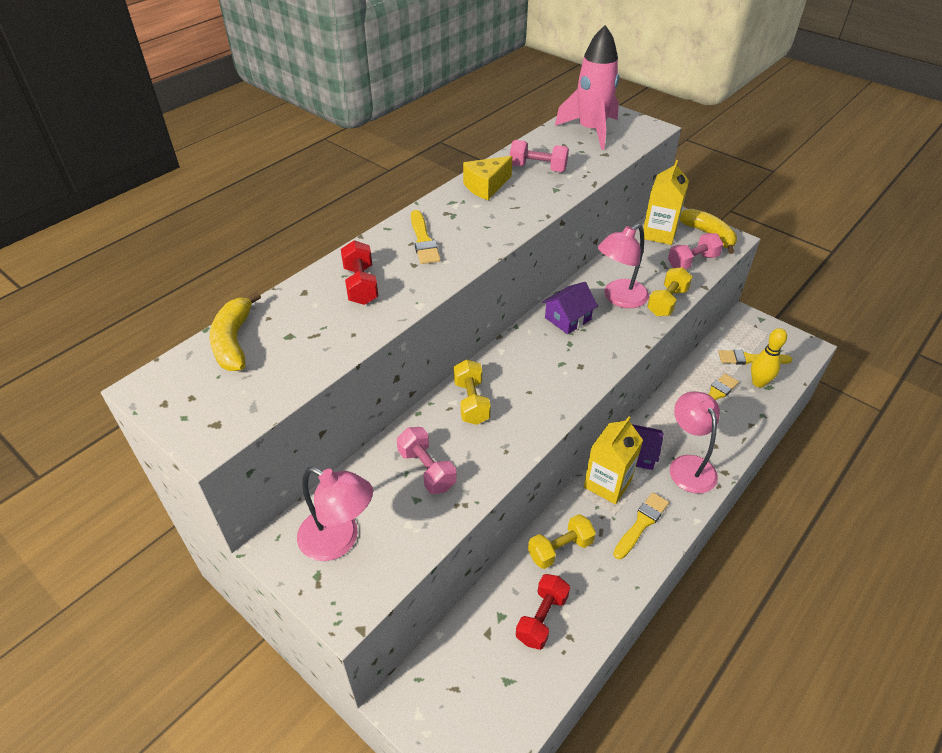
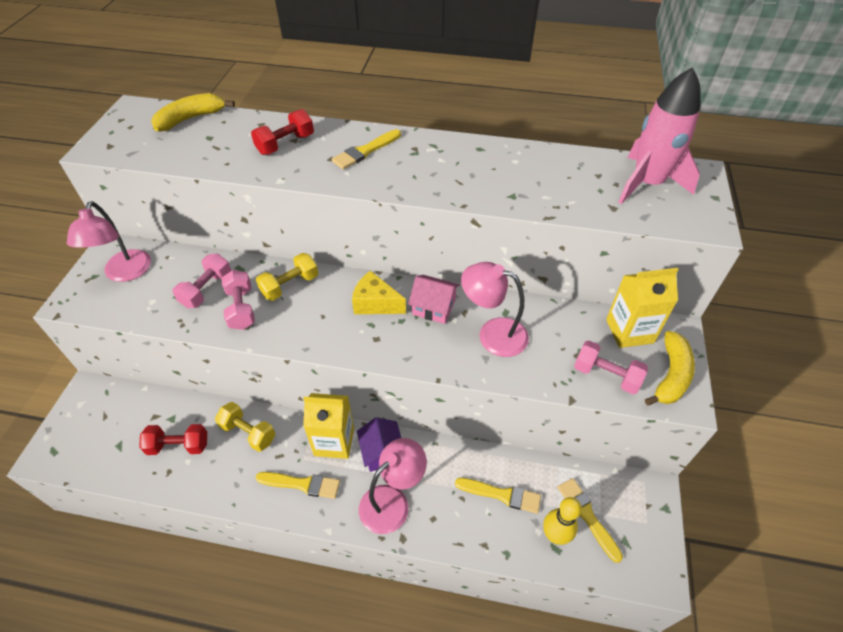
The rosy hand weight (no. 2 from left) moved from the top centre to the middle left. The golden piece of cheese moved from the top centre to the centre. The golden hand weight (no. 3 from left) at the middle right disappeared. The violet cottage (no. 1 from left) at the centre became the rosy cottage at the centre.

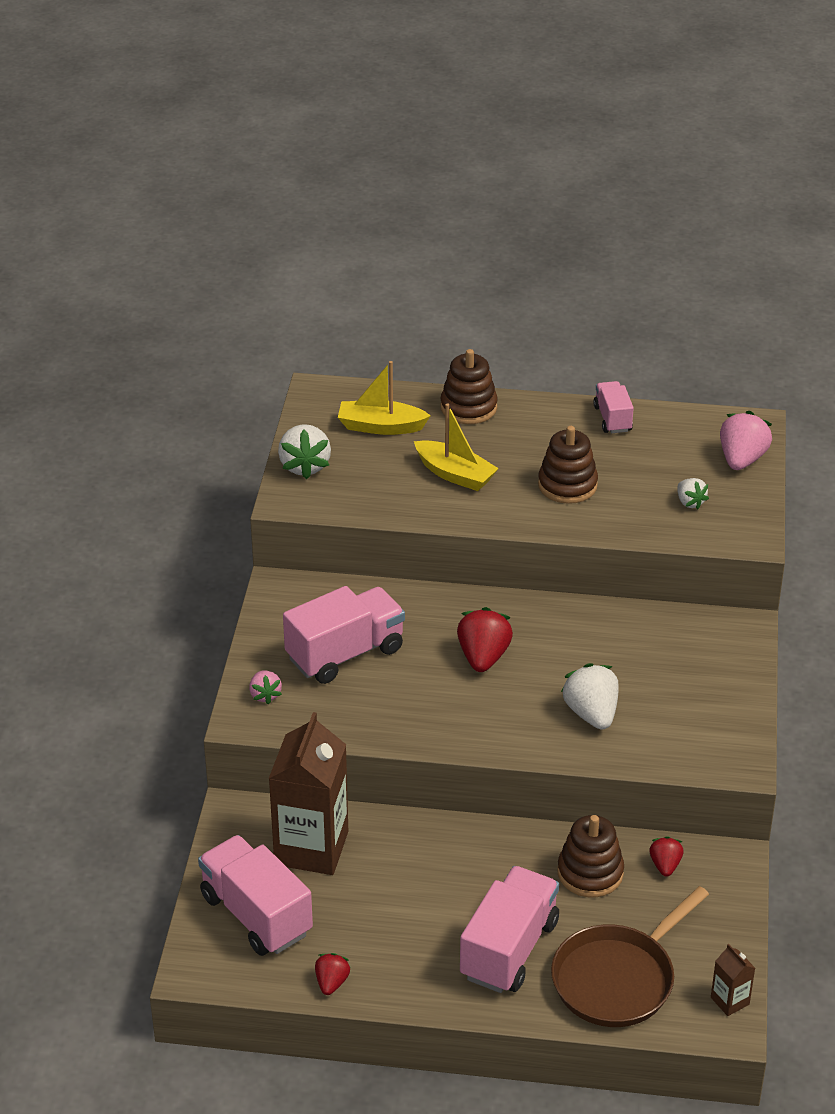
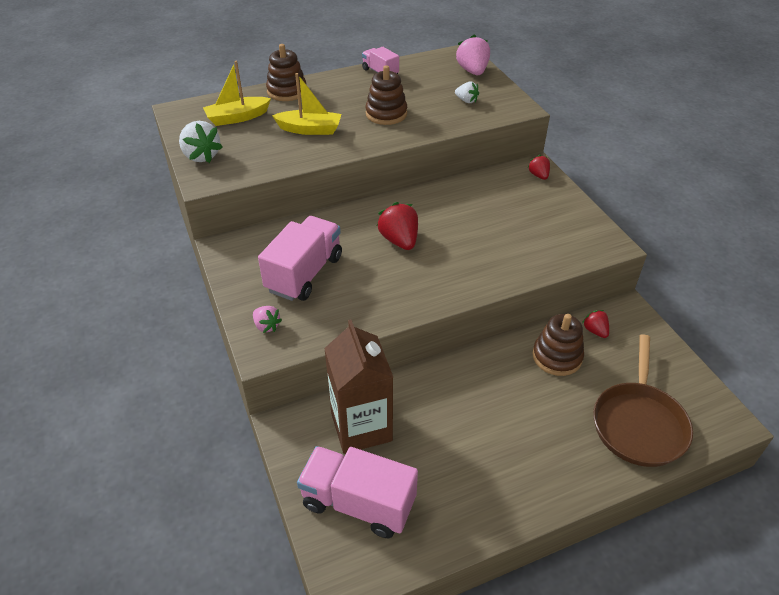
The pure white berry (no. 2 from left) at the middle right disappeared. The rosy lorry (no. 3 from left) at the bottom centre disappeared. The dark brown juice carton (no. 2 from left) at the bottom right disappeared. The red berry (no. 1 from left in the first image) moved from the bottom centre to the top right.

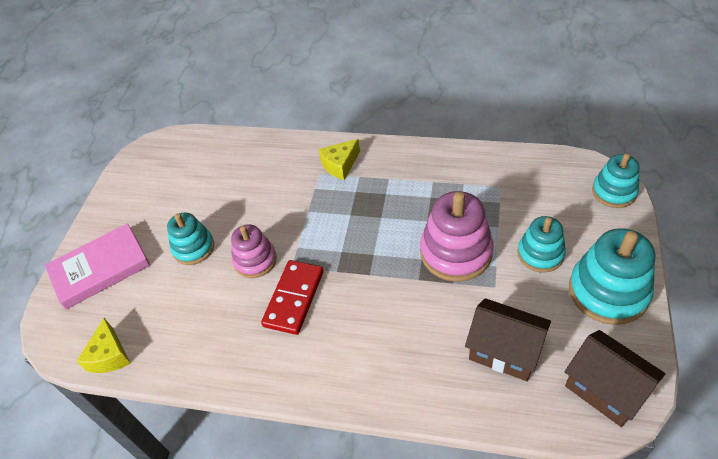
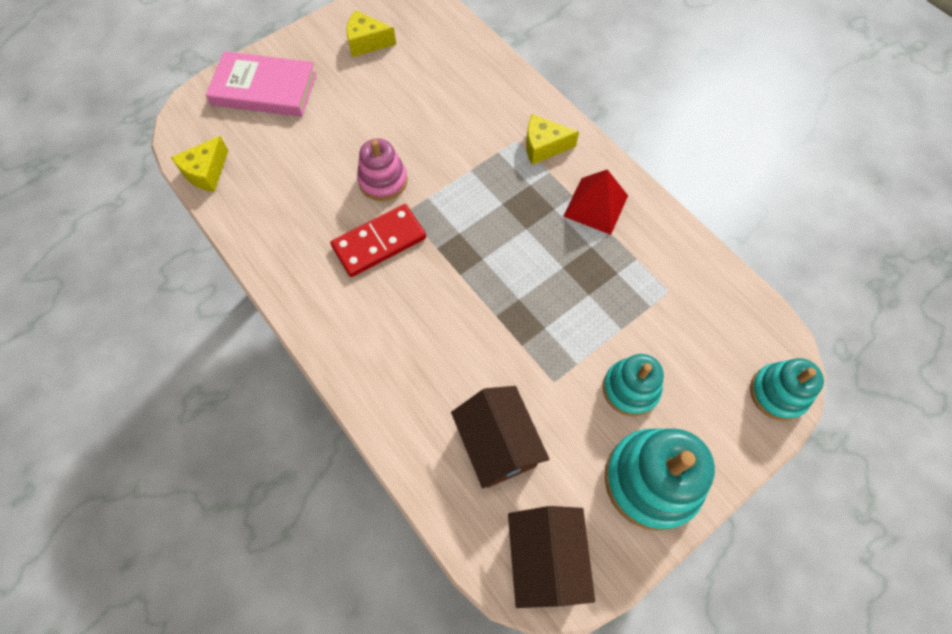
The rosy ring stacker (no. 2 from left) at the centre disappeared. The turquoise ring stacker (no. 1 from left) at the middle left disappeared. The golden piece of cheese (no. 2 from left) at the top centre appeared. The red pyramid shape at the top centre appeared.

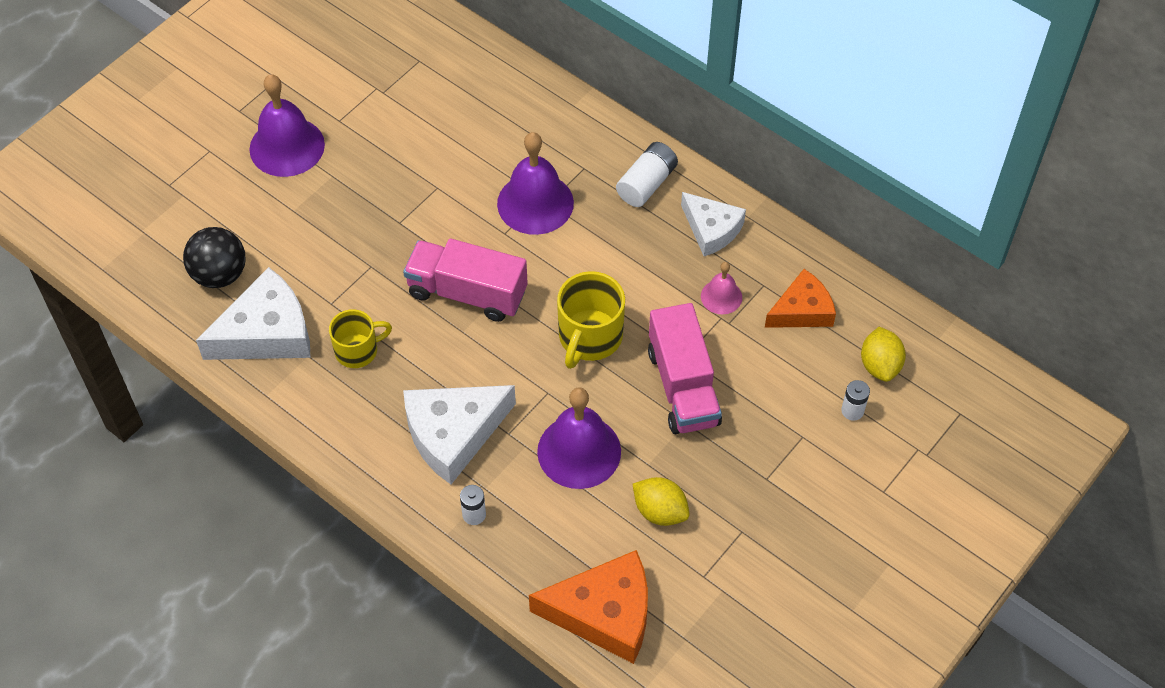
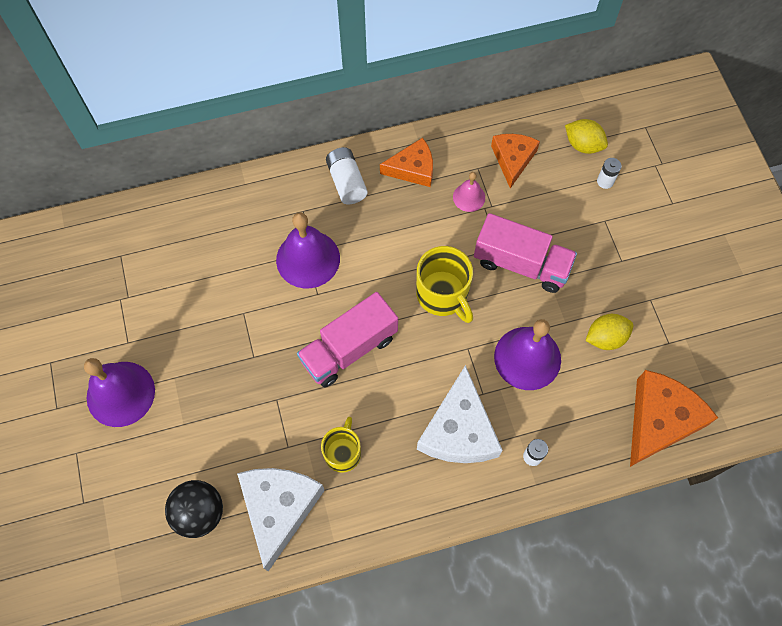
The pure white piece of cheese (no. 3 from left) at the top centre became the bright orange piece of cheese (no. 1 from left) at the top centre.

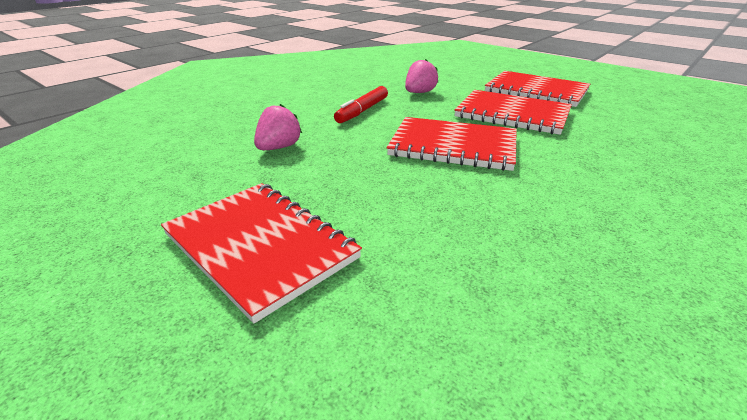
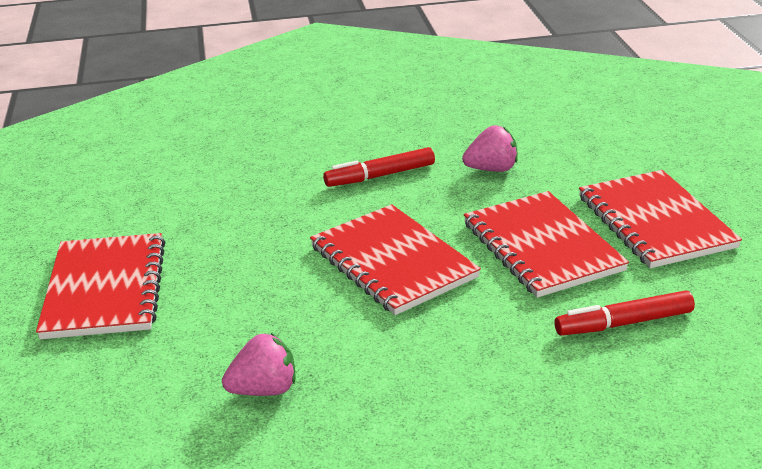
The rosy berry (no. 1 from left) moved from the top centre to the bottom centre. The red marker pen (no. 2 from left) at the bottom right appeared.

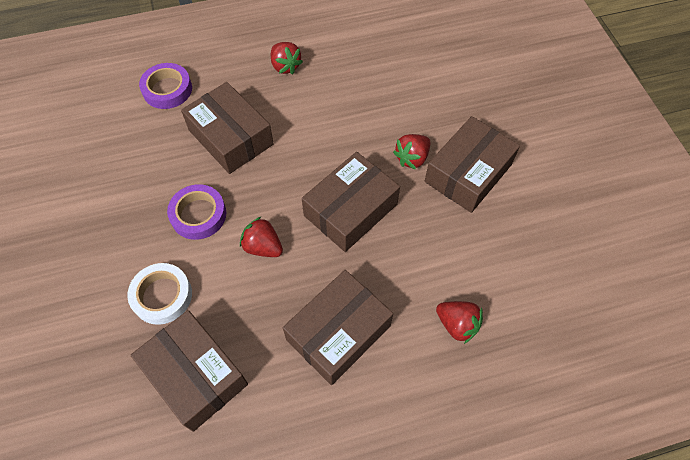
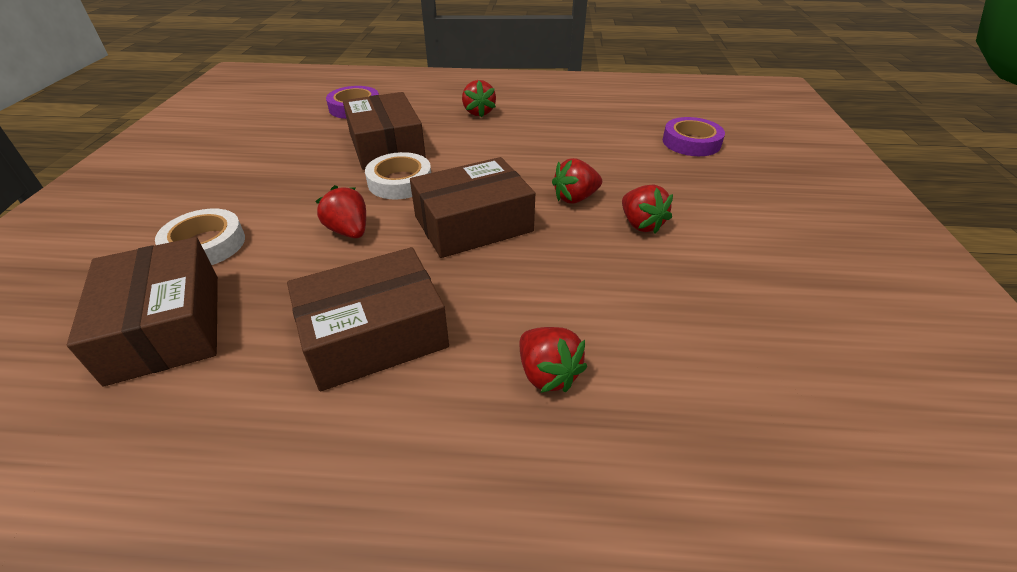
The dark brown parcel (no. 5 from left) at the middle right was replaced by the red berry (no. 5 from left) at the centre. The violet sticky tape (no. 2 from left) moved from the middle left to the top right. The pure white sticky tape (no. 2 from left) at the top centre appeared.

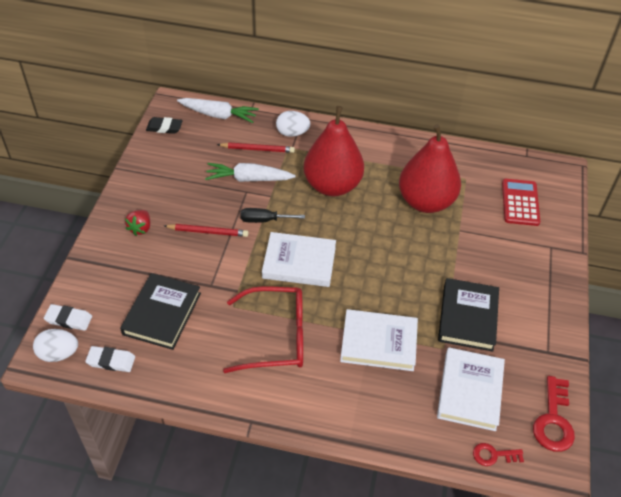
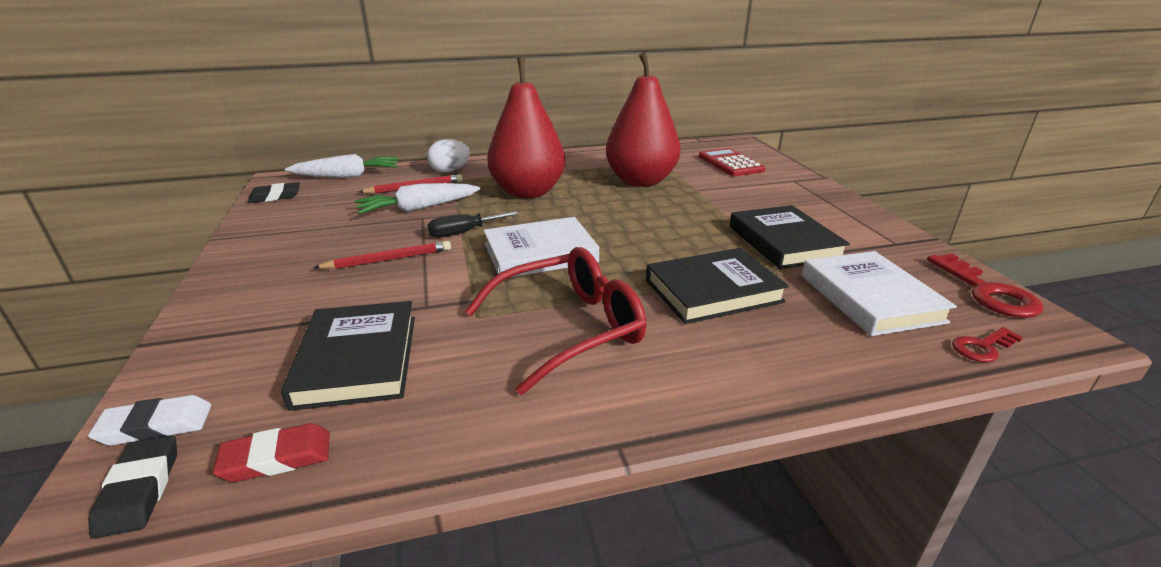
The red berry at the middle left disappeared. The pure white book (no. 2 from left) at the bottom centre became the jet-black book (no. 2 from left) at the centre. The pure white egg shape (no. 1 from left) at the bottom left was replaced by the jet-black gum eraser (no. 1 from left) at the bottom left. The pure white gum eraser (no. 2 from left) at the bottom left became the red gum eraser at the bottom left.

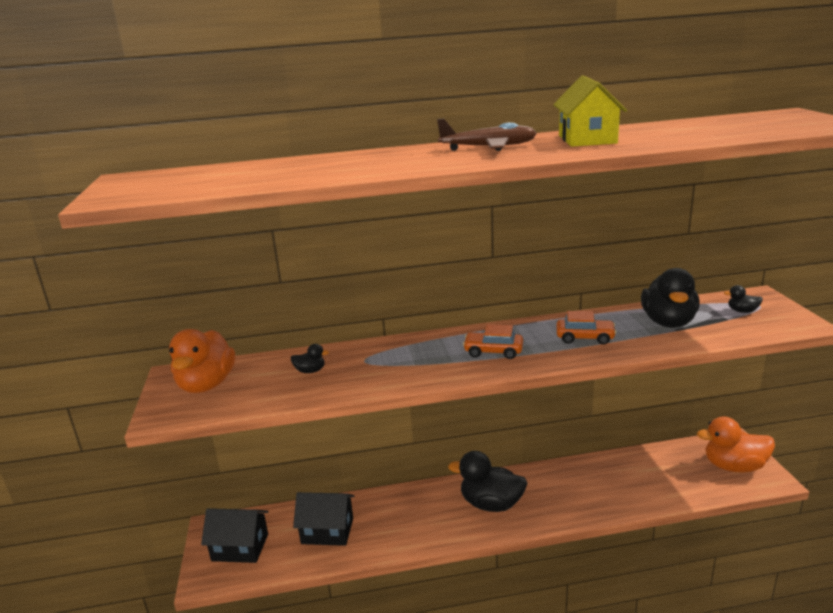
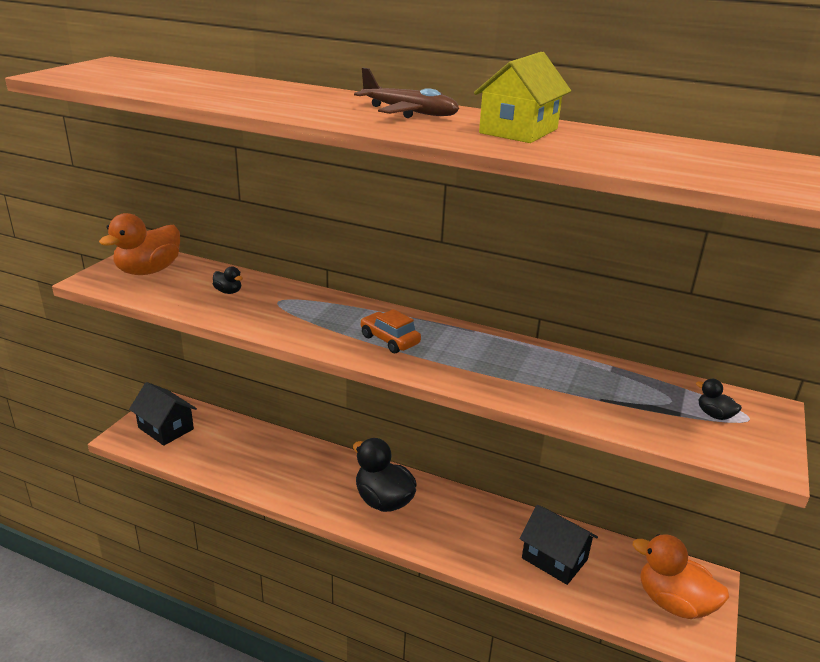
The jet-black duck (no. 3 from left) at the middle right disappeared. The bright orange car (no. 2 from left) at the middle right disappeared. The jet-black cottage (no. 2 from left) moved from the bottom centre to the bottom right.

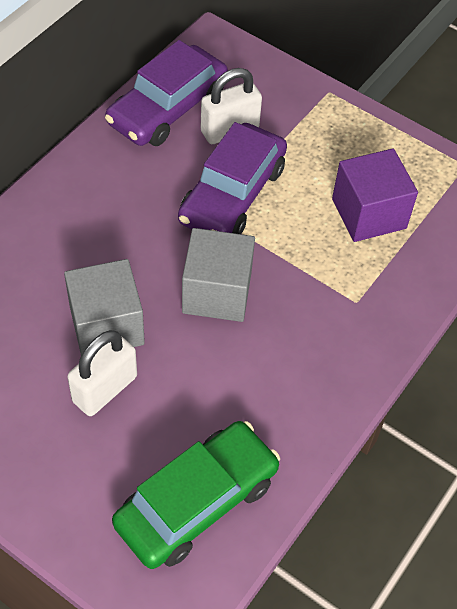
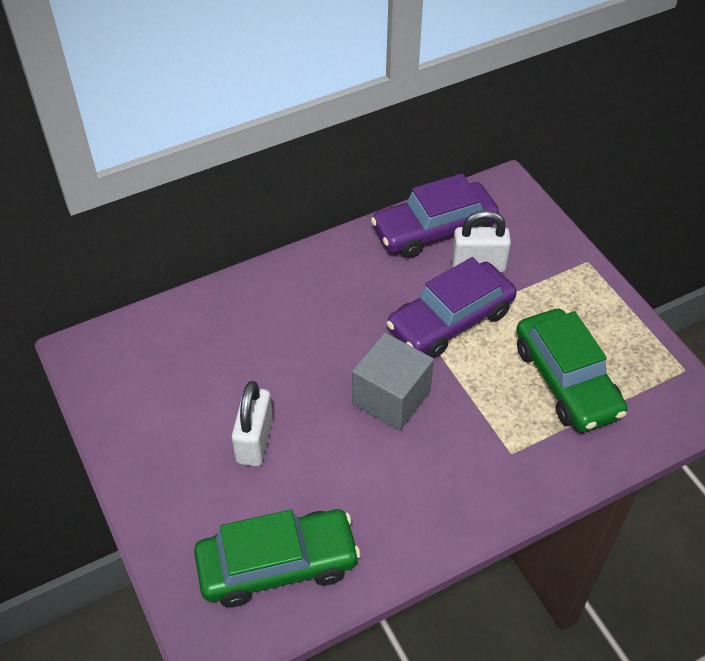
The violet solid cube at the top right was replaced by the emerald car (no. 2 from left) at the middle right. The ash-grey solid cube (no. 1 from left) at the middle left disappeared. The pure white small lock (no. 1 from left) at the middle left turned 60 degrees counterclockwise.

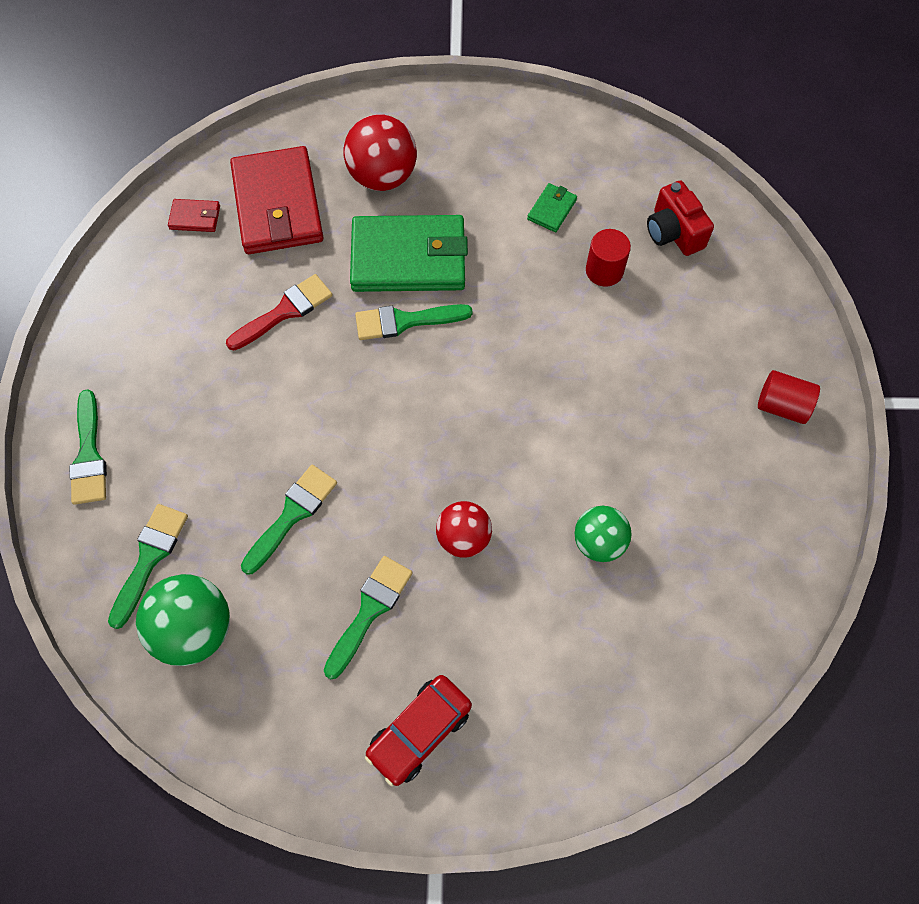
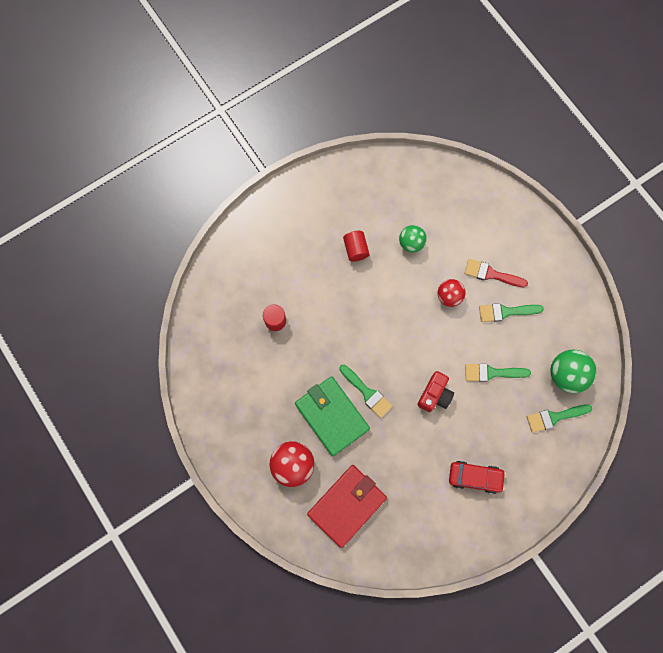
The red compact camera moved from the top right to the centre. The emerald wallet (no. 2 from left) at the top centre disappeared. The red wallet (no. 1 from left) at the top left disappeared. The red brush moved from the middle left to the middle right. The red cylinder (no. 2 from left) moved from the middle right to the centre. The emerald brush (no. 1 from left) at the middle left disappeared. The red car moved from the bottom centre to the bottom right.

